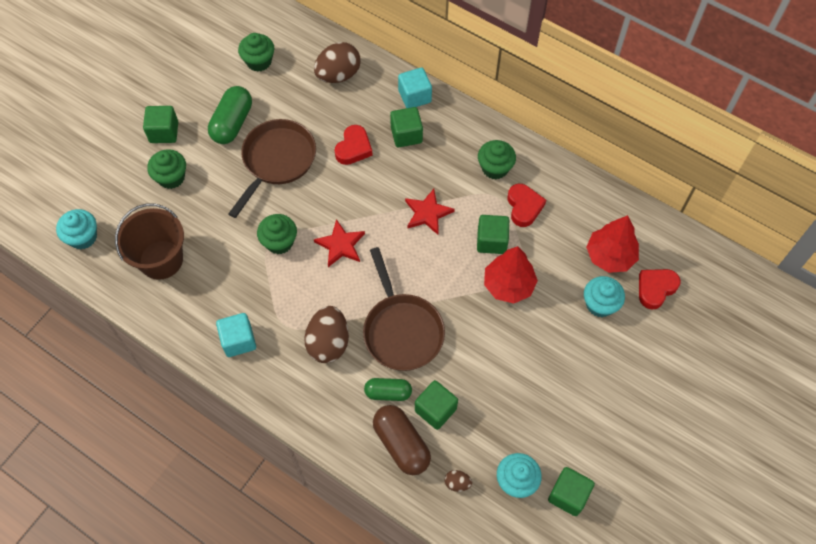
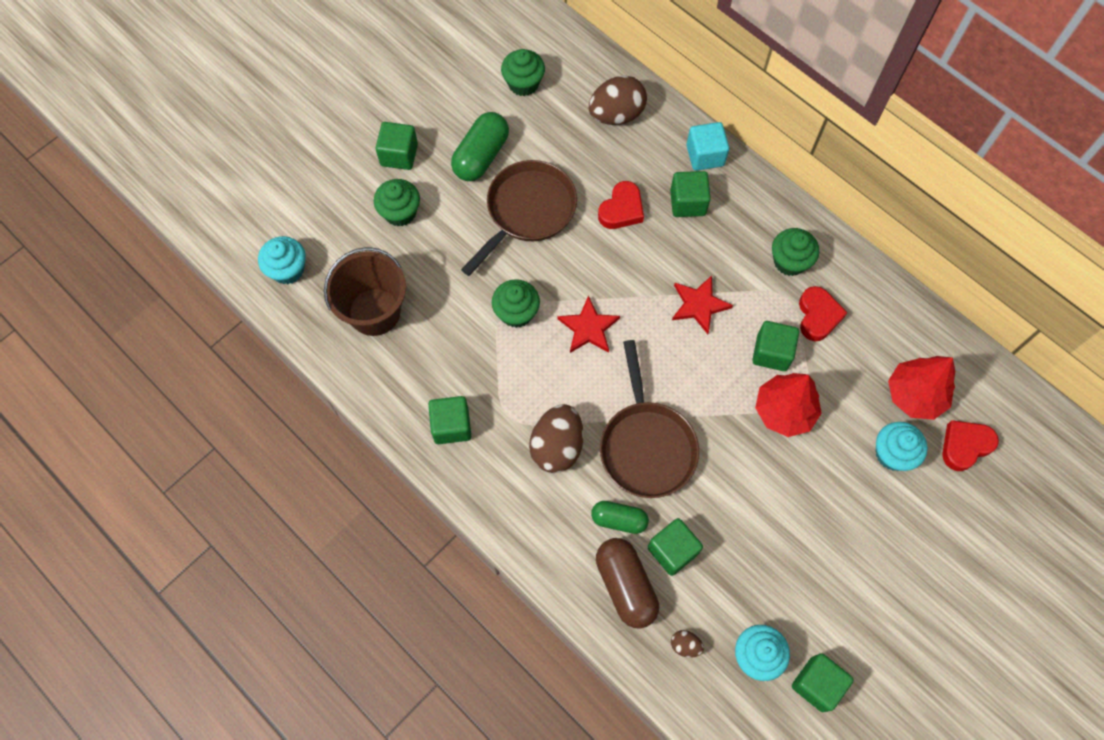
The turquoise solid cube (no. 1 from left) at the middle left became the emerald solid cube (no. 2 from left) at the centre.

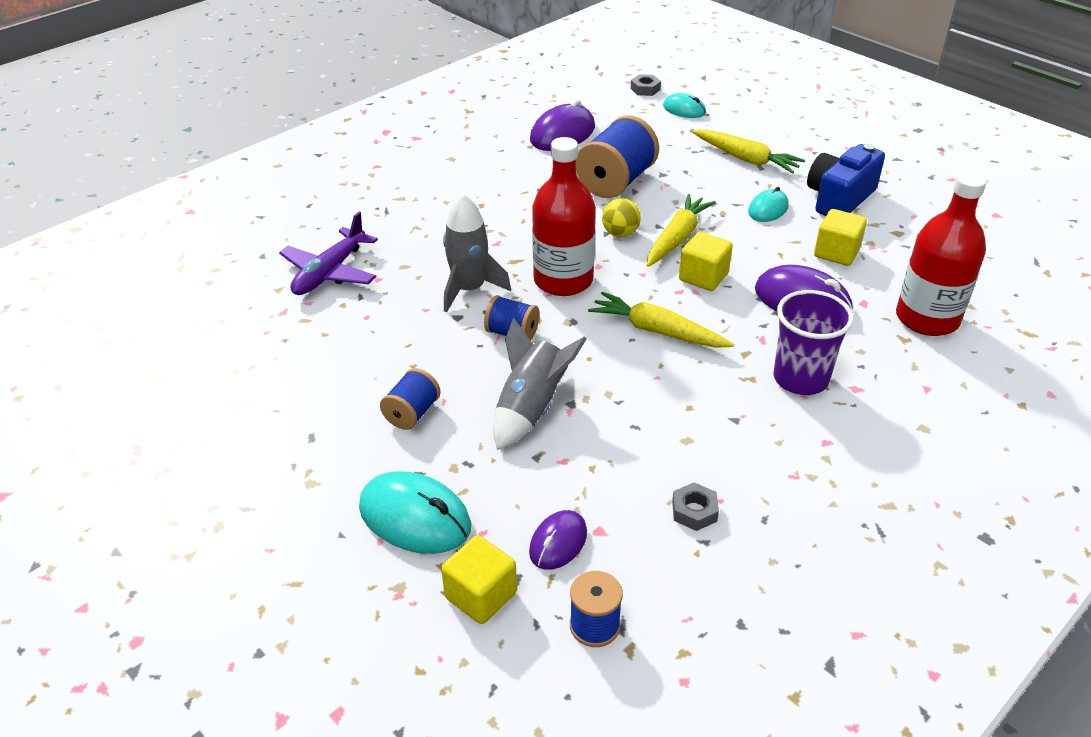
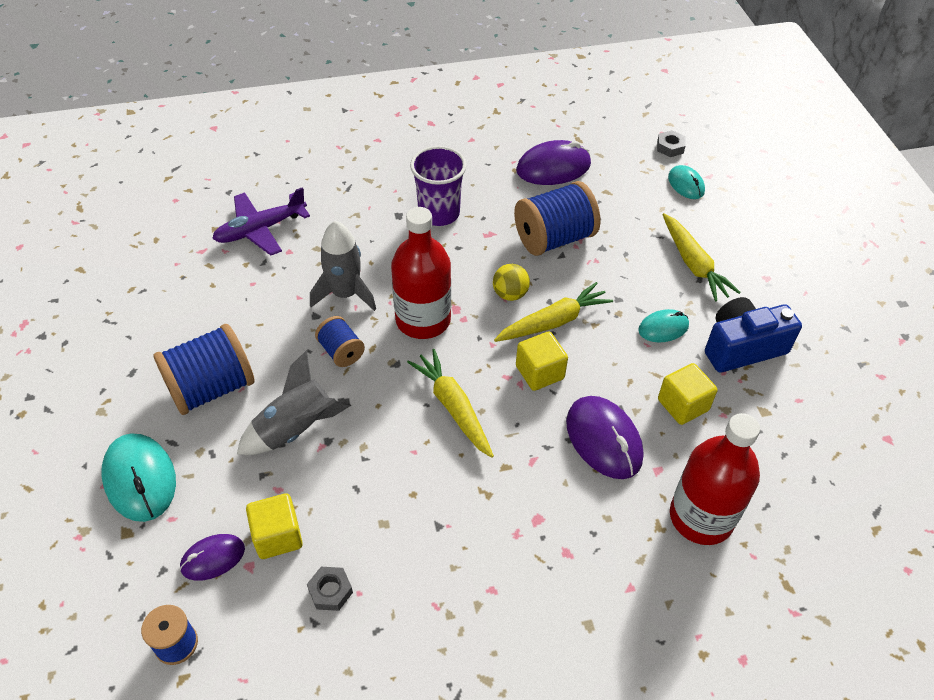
The violet tumbler moved from the middle right to the top centre. The blue reel of thread (no. 1 from left in the first image) at the centre changed to 1.85 times the size. The golden solid cube (no. 1 from left) moved from the bottom centre to the bottom left.

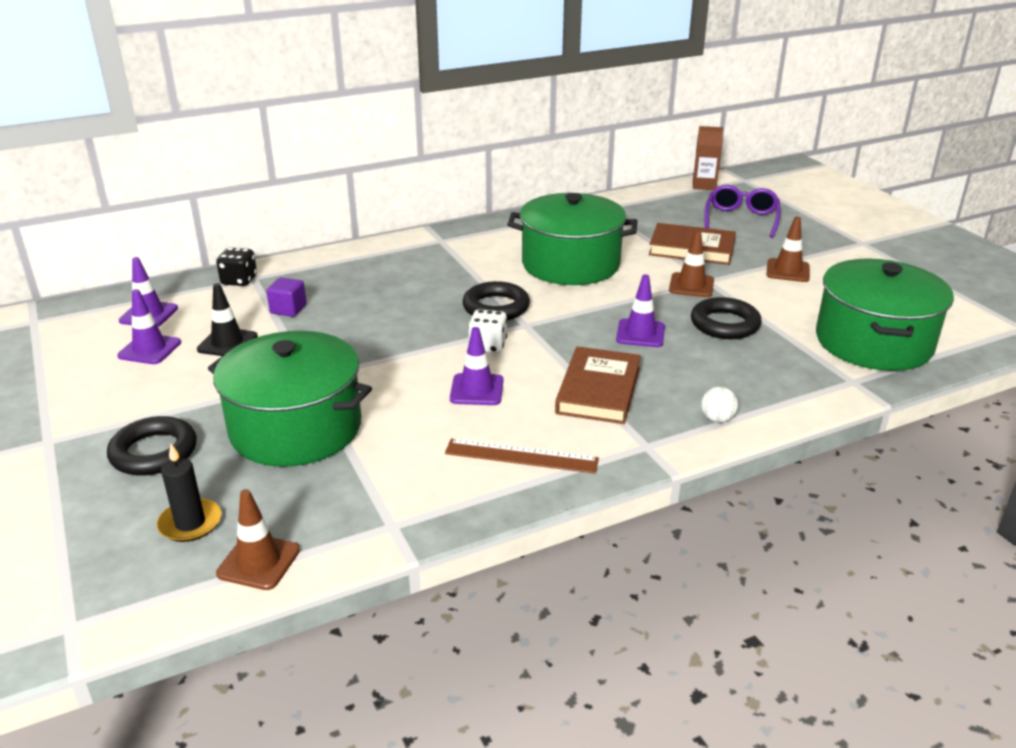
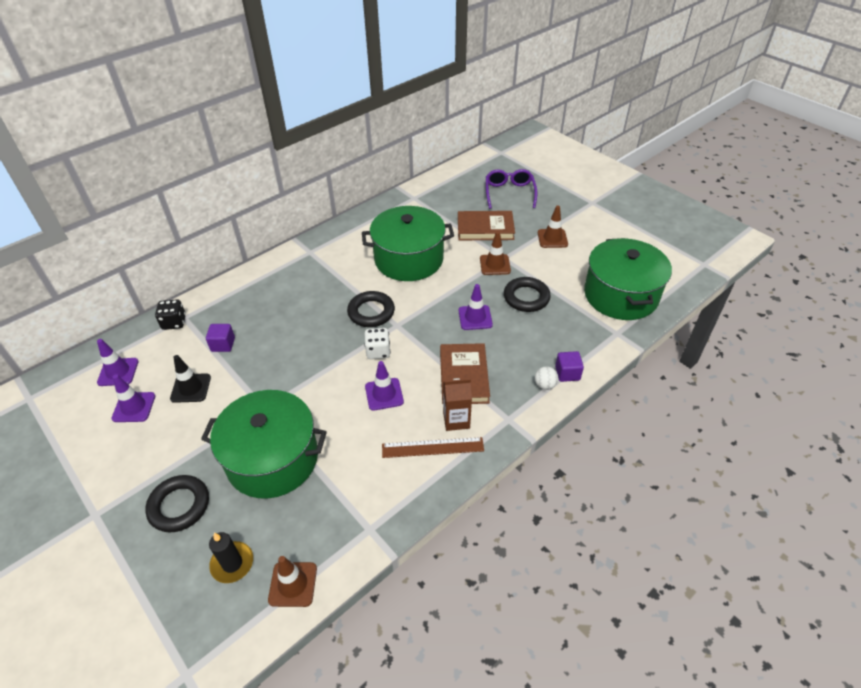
The dark brown juice carton moved from the top right to the centre. The violet solid cube (no. 2 from left) at the centre appeared.

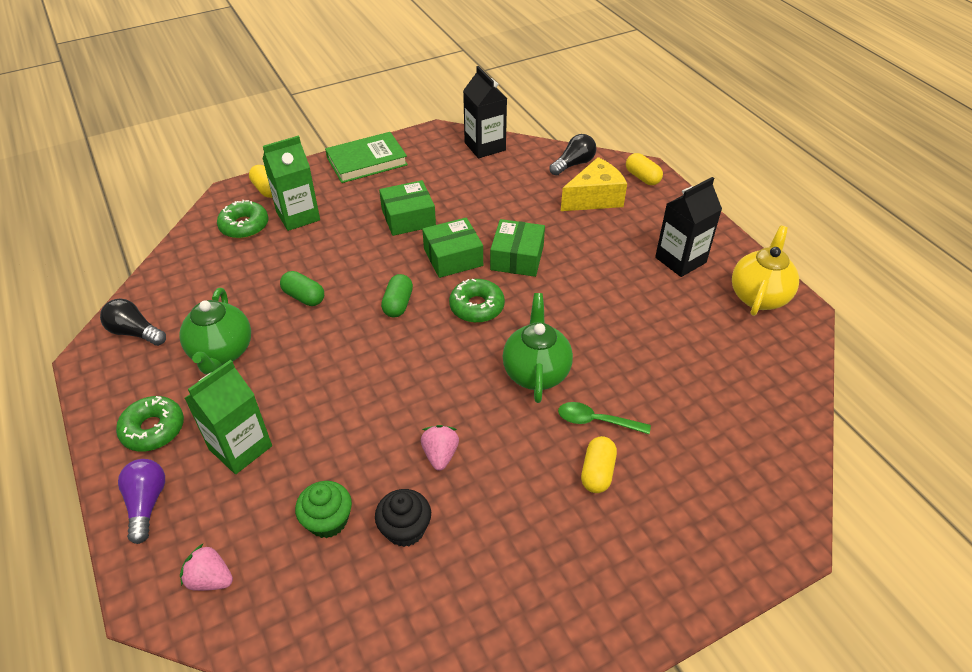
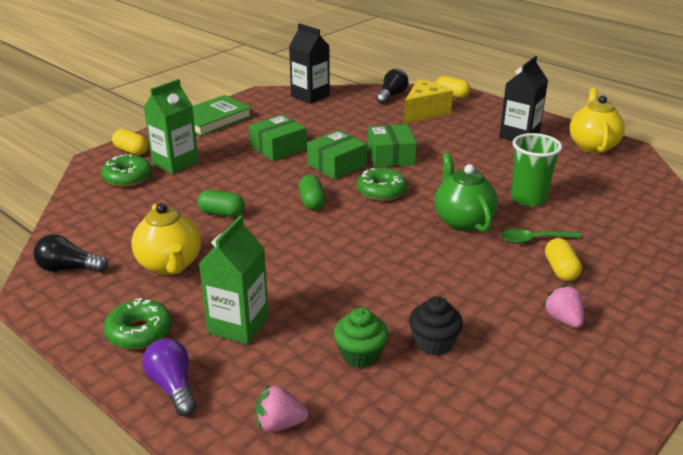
The emerald china teapot (no. 1 from left) at the middle left became the golden china teapot (no. 1 from left) at the middle left. The rosy berry (no. 2 from left) moved from the bottom centre to the bottom right. The emerald tumbler at the middle right appeared.

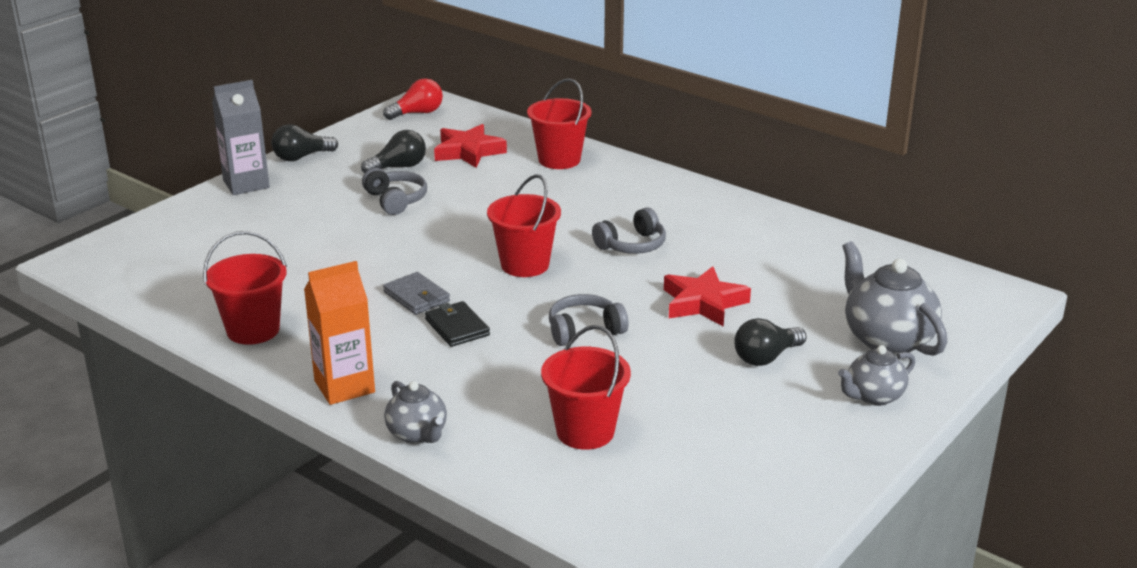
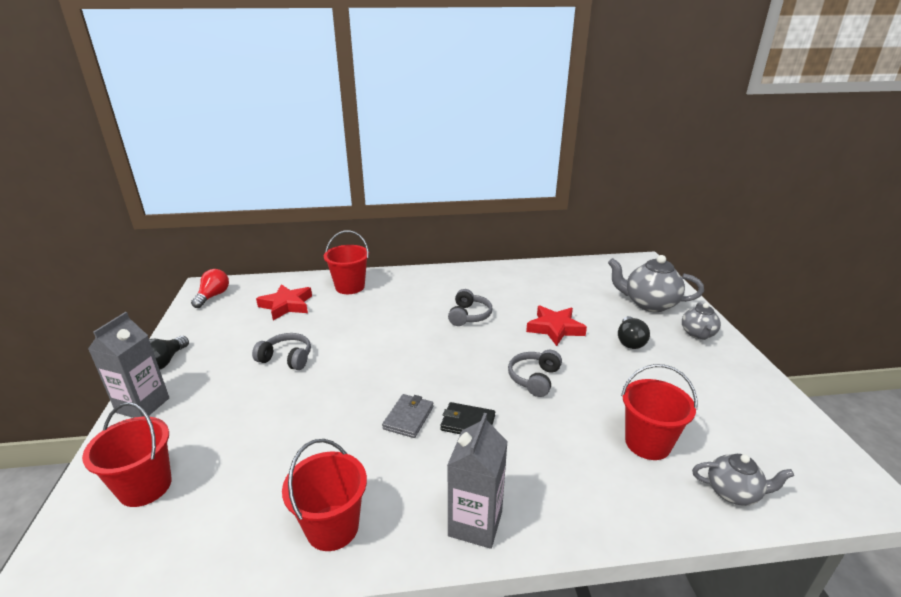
The jet-black lightbulb (no. 2 from left) at the top centre disappeared. The red pail (no. 2 from left in the first image) moved from the centre to the bottom left. The bright orange juice carton at the middle left became the ash-grey juice carton (no. 2 from left) at the bottom centre. The ash-grey wallet at the centre turned 75 degrees counterclockwise. The ash-grey china teapot (no. 1 from left in the first image) moved from the bottom centre to the bottom right.

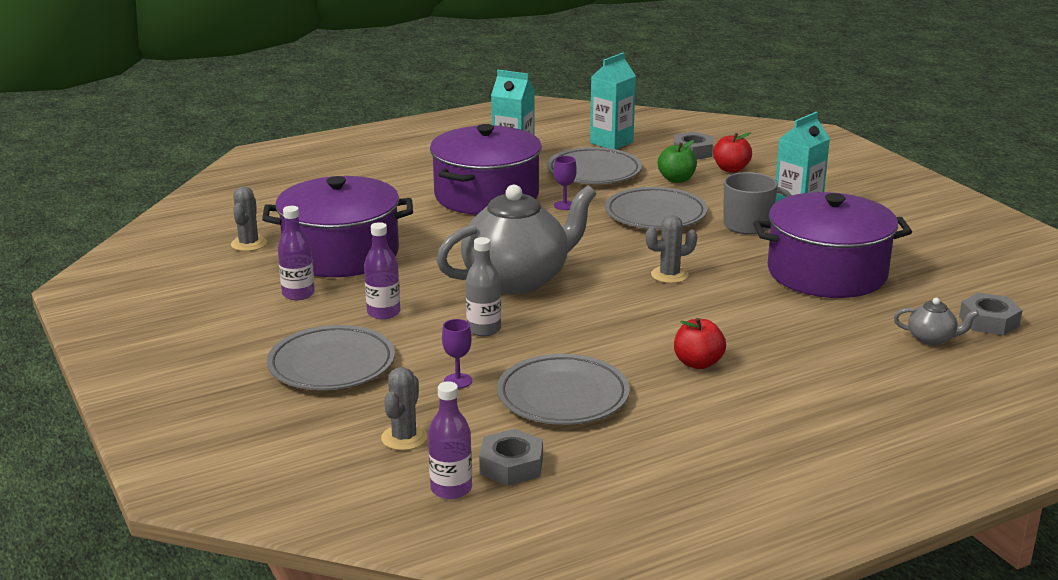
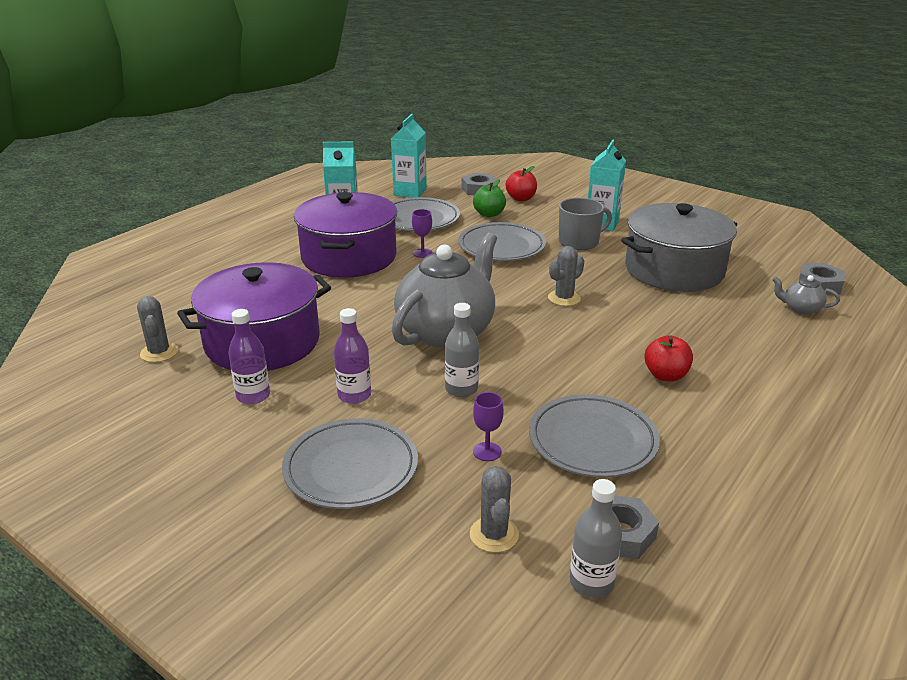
The violet stockpot (no. 3 from left) at the middle right became the ash-grey stockpot at the middle right. The ash-grey china teapot (no. 2 from left) at the middle right turned 150 degrees counterclockwise. The violet drink bottle (no. 3 from left) at the bottom centre became the ash-grey drink bottle (no. 2 from left) at the bottom centre.

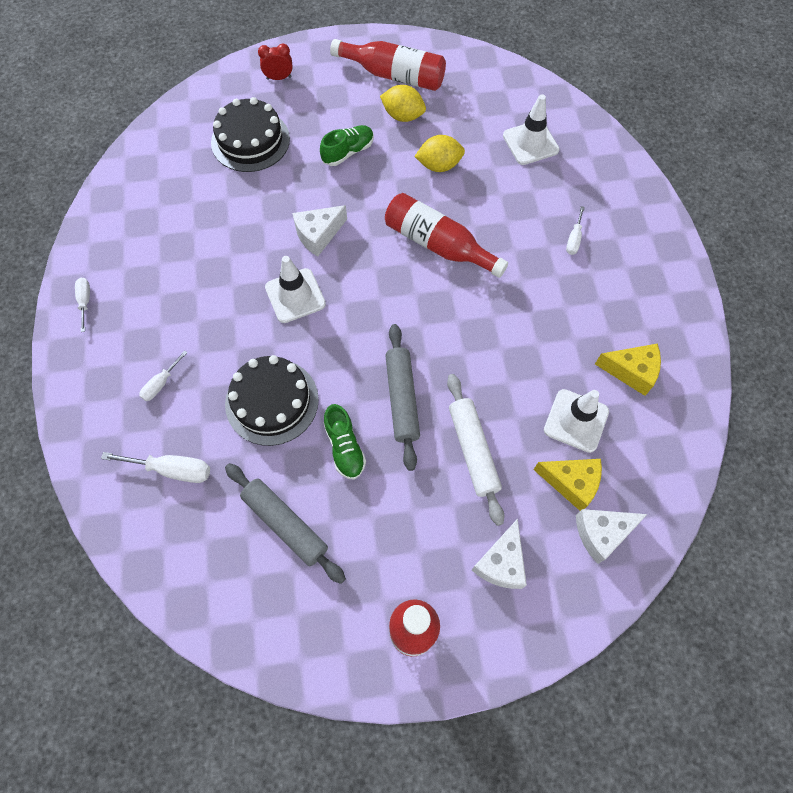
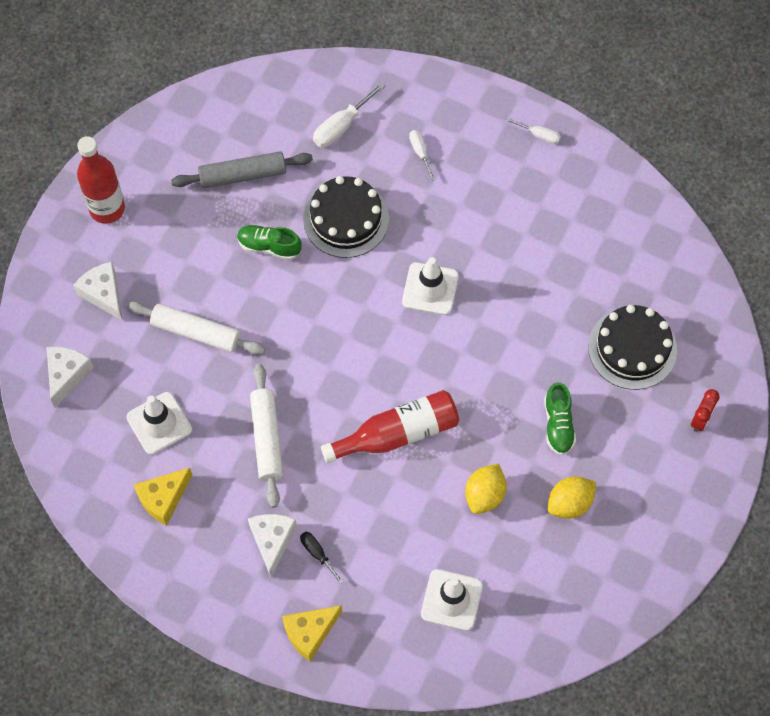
The red drink bottle (no. 1 from left) at the top centre disappeared. The pure white piece of cheese (no. 1 from left in the first image) moved from the top centre to the bottom centre. The pure white hand screwdriver (no. 4 from left) at the top right became the jet-black hand screwdriver at the bottom centre. The ash-grey pastry roller (no. 2 from left) at the centre disappeared. The golden piece of cheese (no. 1 from left in the first image) moved from the middle right to the bottom centre. The pure white pastry roller (no. 2 from left) at the centre appeared.

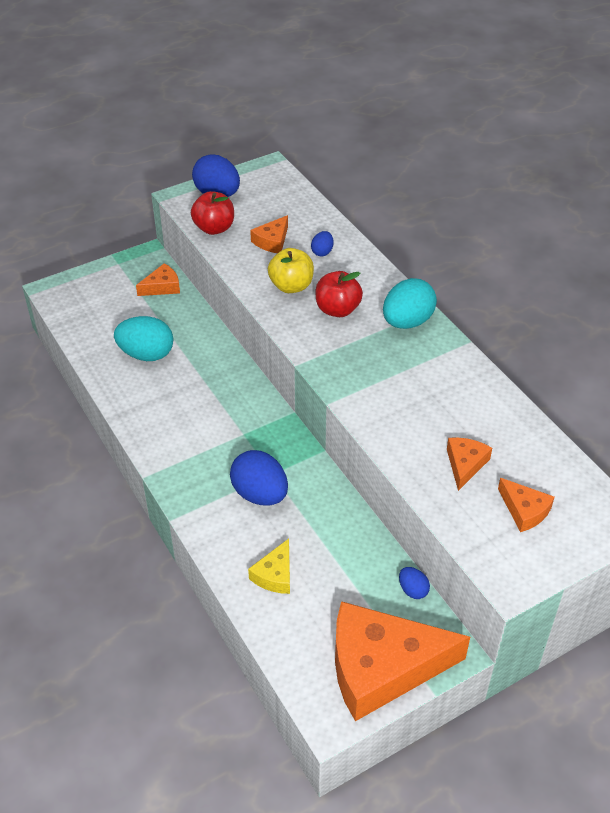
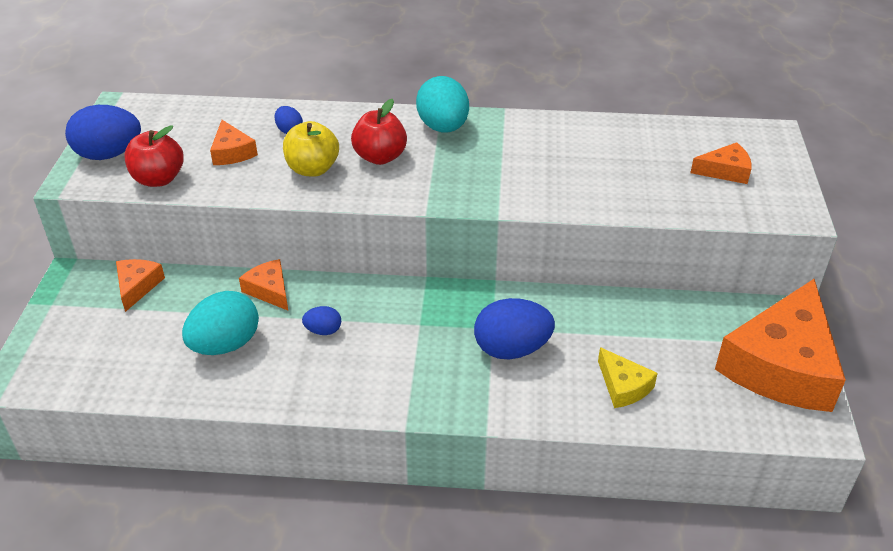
The bright orange piece of cheese (no. 4 from left in the first image) moved from the middle right to the middle left. The blue egg shape (no. 4 from left in the first image) moved from the bottom right to the centre.

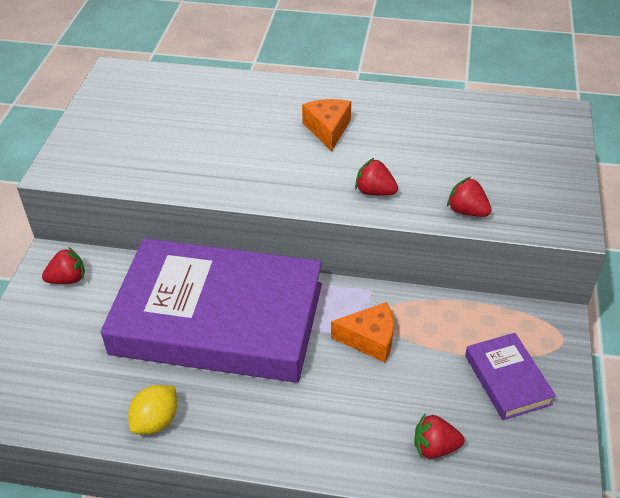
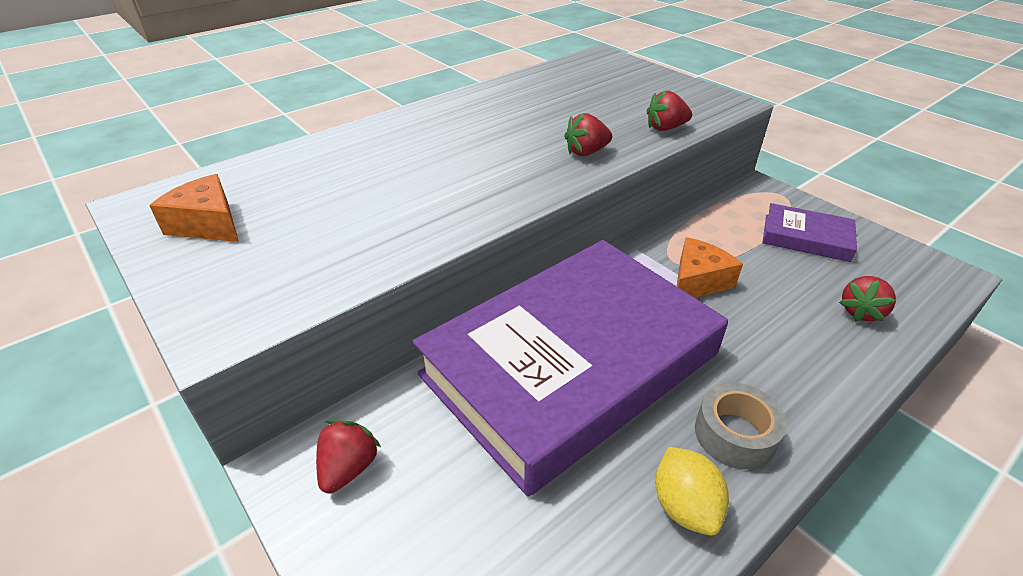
The bright orange piece of cheese (no. 1 from left) moved from the top centre to the middle left. The ash-grey sticky tape at the bottom right appeared.

